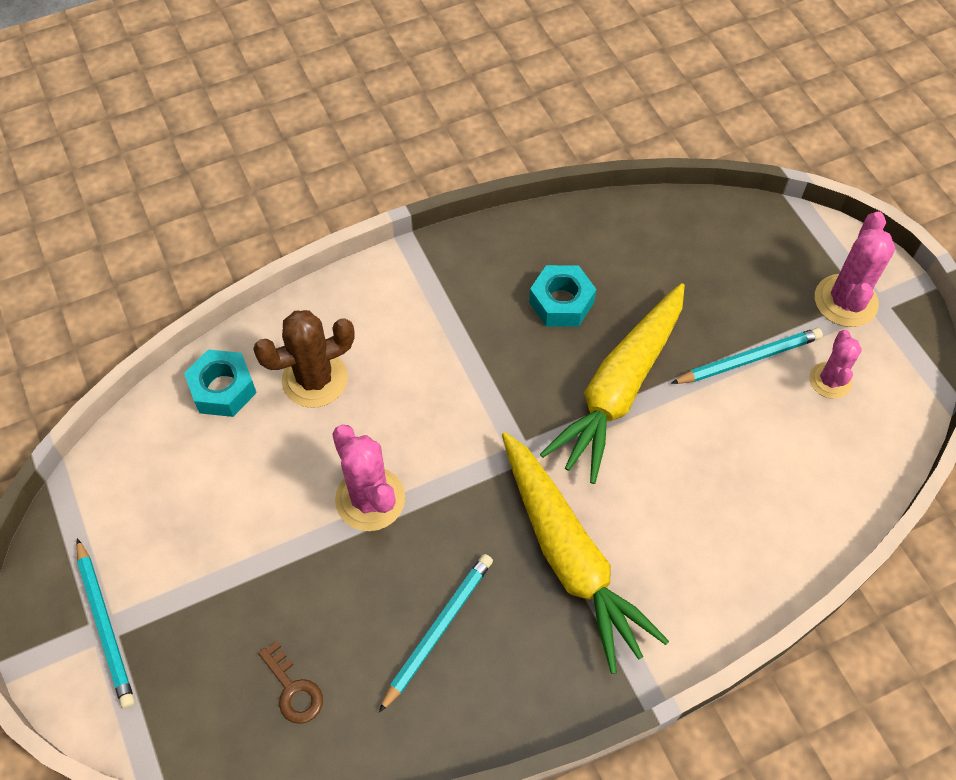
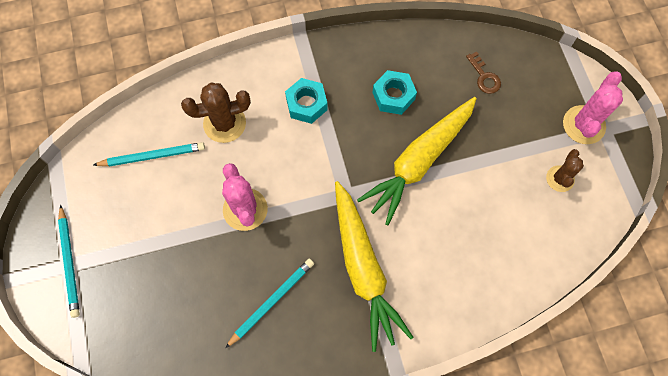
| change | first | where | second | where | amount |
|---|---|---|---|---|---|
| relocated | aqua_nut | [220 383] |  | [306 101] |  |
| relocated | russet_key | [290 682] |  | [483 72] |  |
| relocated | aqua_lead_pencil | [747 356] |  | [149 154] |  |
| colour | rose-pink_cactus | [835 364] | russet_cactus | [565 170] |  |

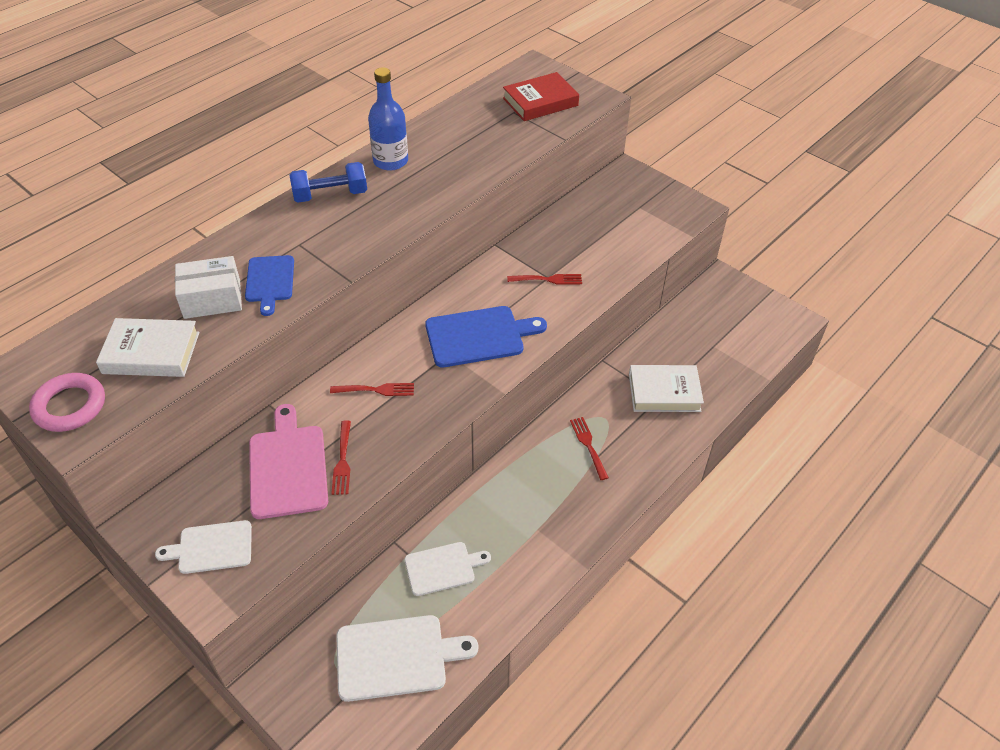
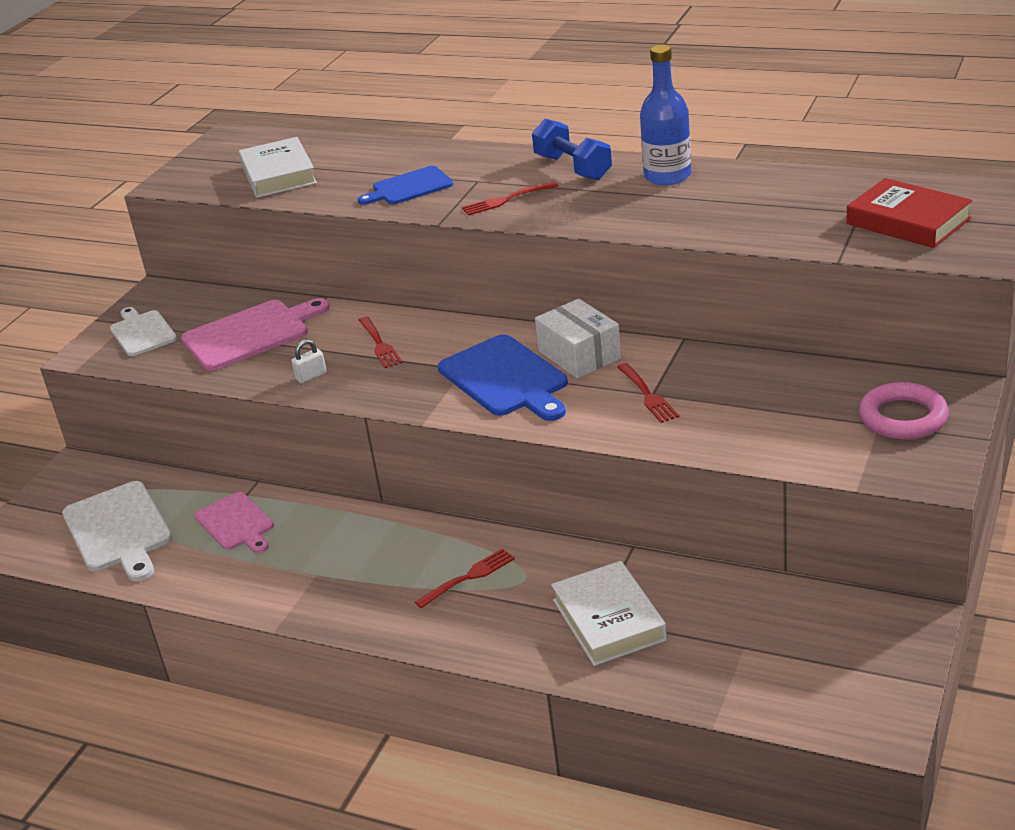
| change | first | where | second | where | amount |
|---|---|---|---|---|---|
| appeared |  |  | pure_white_small_lock | [309 361] |  |
| relocated | rose-pink_hoop | [67 402] |  | [904 411] |  |
| relocated | pure_white_package | [208 287] |  | [578 338] |  |
| relocated | crimson_dinner_fork | [341 457] |  | [510 198] |  |
| colour | pure_white_chopping_board | [448 569] | rose-pink_chopping_board | [234 522] |  |

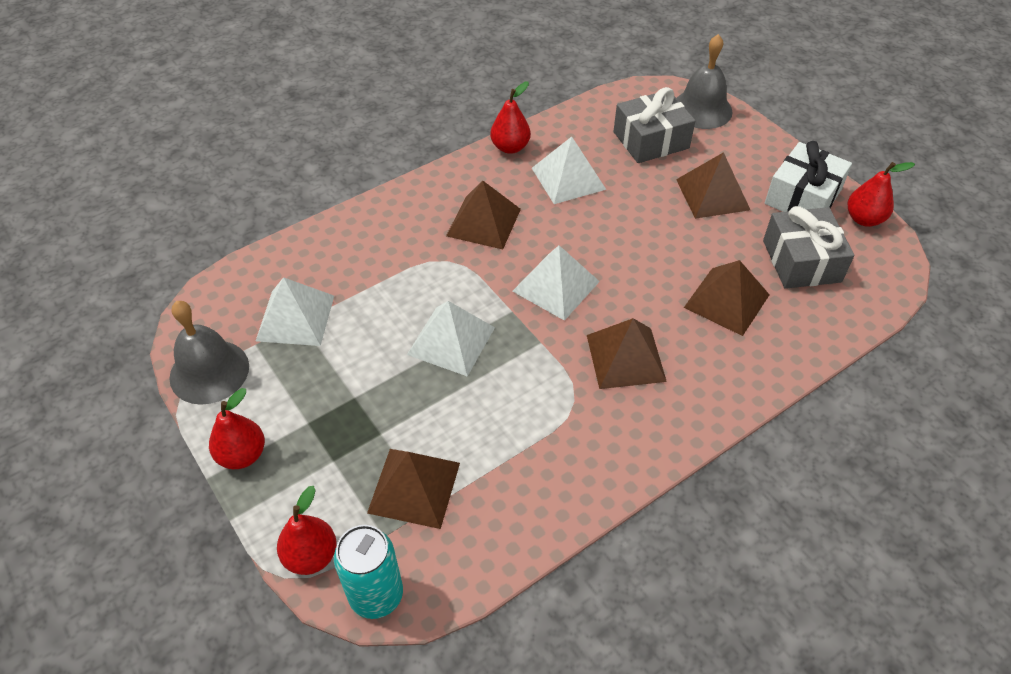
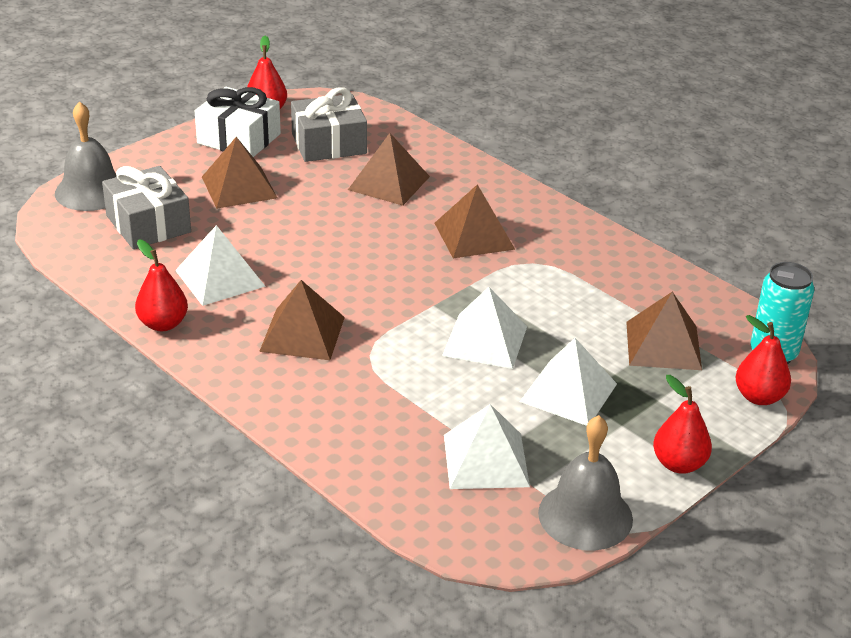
| change | first | where | second | where | amount |
|---|---|---|---|---|---|
| relocated | pure_white_solid_pyramid | [556 283] |  | [568 382] |  |

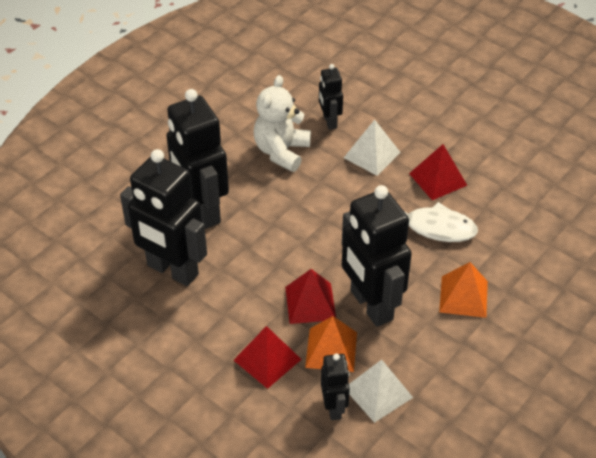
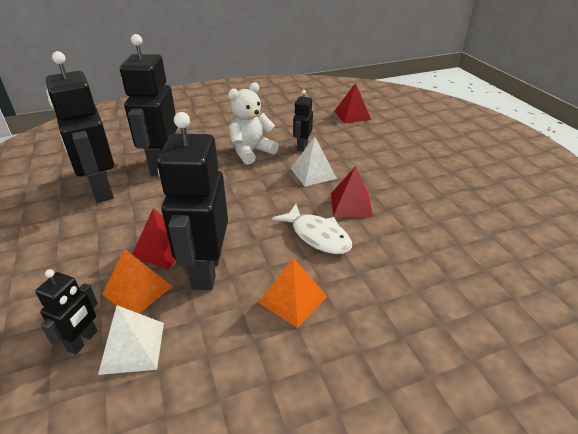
| change | first | where | second | where | amount |
|---|---|---|---|---|---|
| relocated | crimson_solid_pyramid | [268 357] |  | [352 103] |  |

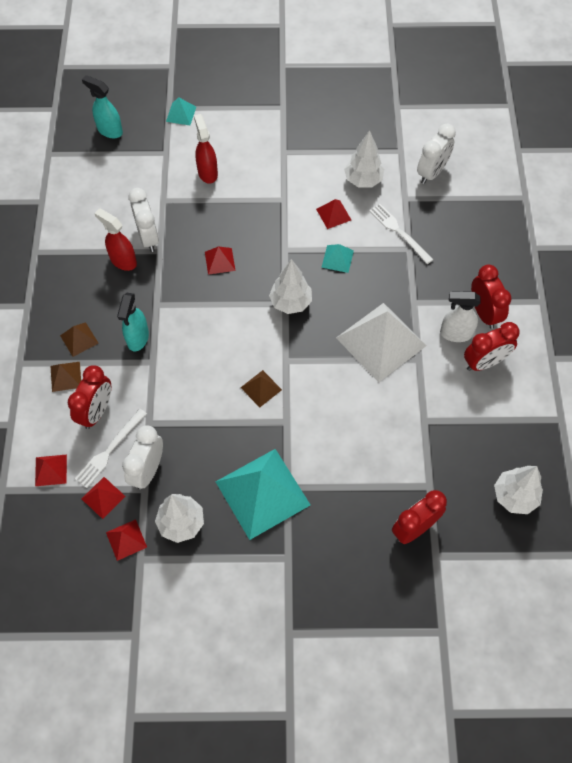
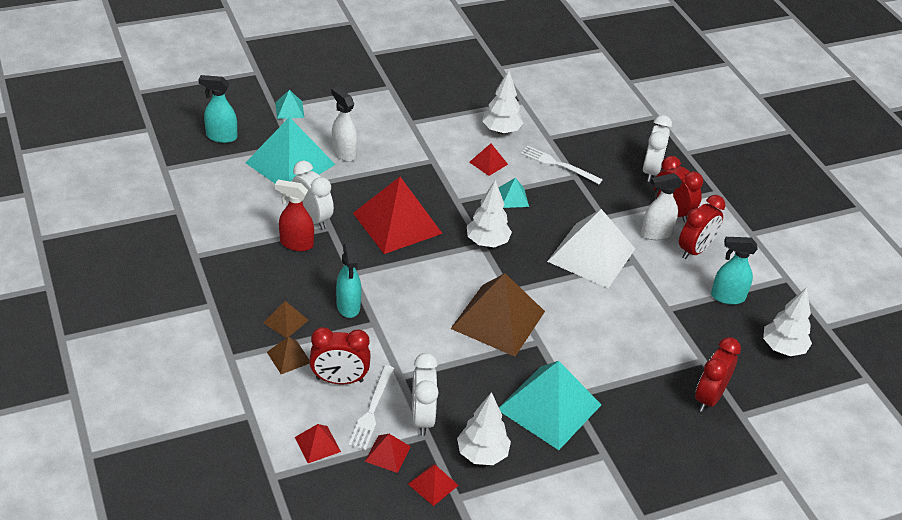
| change | first | where | second | where | amount |
|---|---|---|---|---|---|
| appeared |  |  | aqua_solid_pyramid | [291 150] |  |
| appeared |  |  | aqua_sprayer | [734 271] |  |
| relocated | pure_white_clock | [436 154] |  | [657 148] |  |
| colour | crimson_sprayer | [206 149] | pure_white_sprayer | [344 124] |  |
| spun | crimson_clock | [89 397] |  | [340 355] | 90 degrees clockwise |
| size | crimson_solid_pyramid | [220 261] |  | [398 215] | x2.24 |
| size | russet_solid_pyramid | [261 389] |  | [498 315] | x2.24 |

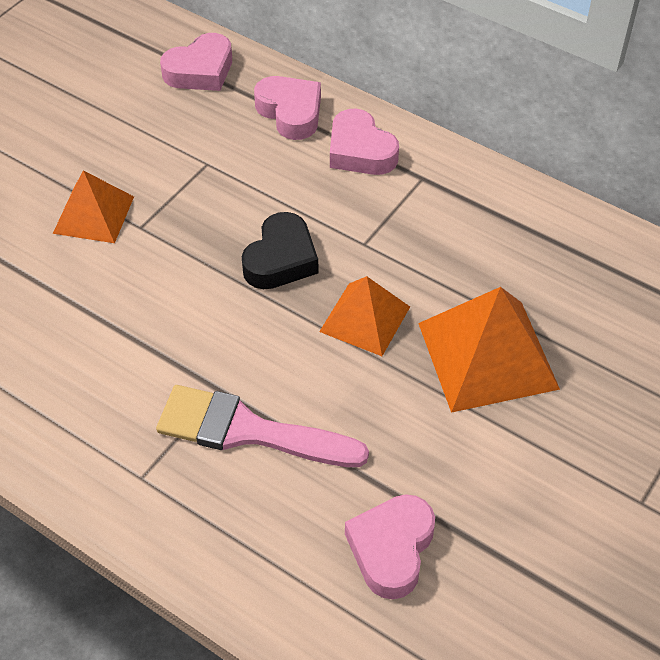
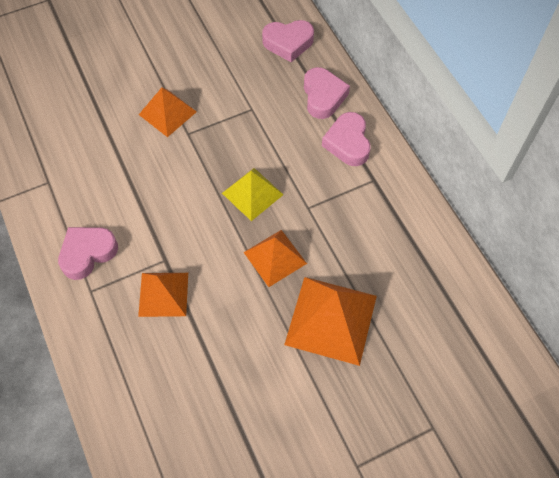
| change | first | where | second | where | amount |
|---|---|---|---|---|---|
| relocated | rose-pink_heart | [390 546] |  | [88 253] |  |
| exchanged | rose-pink_brush | [262 426] | orange-coloured_solid_pyramid | [163 295] |  |
| exchanged | jet-black_heart | [280 250] | golden_solid_pyramid | [253 194] |  |

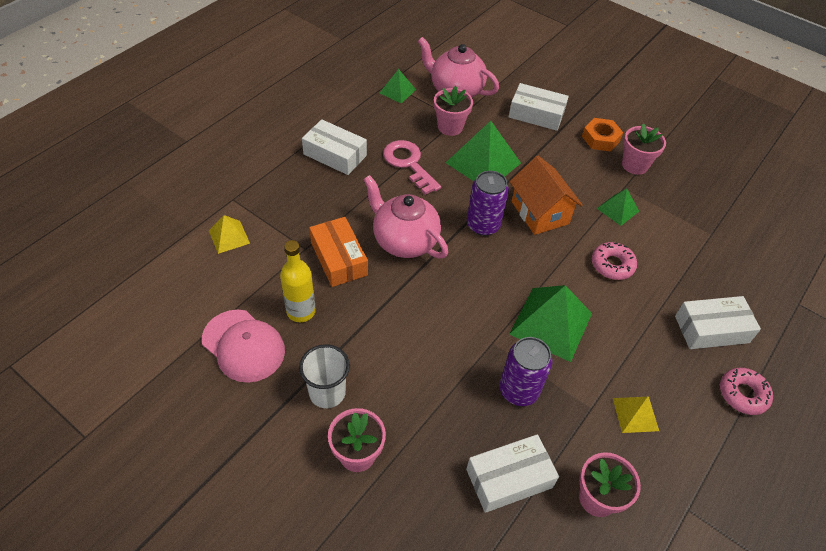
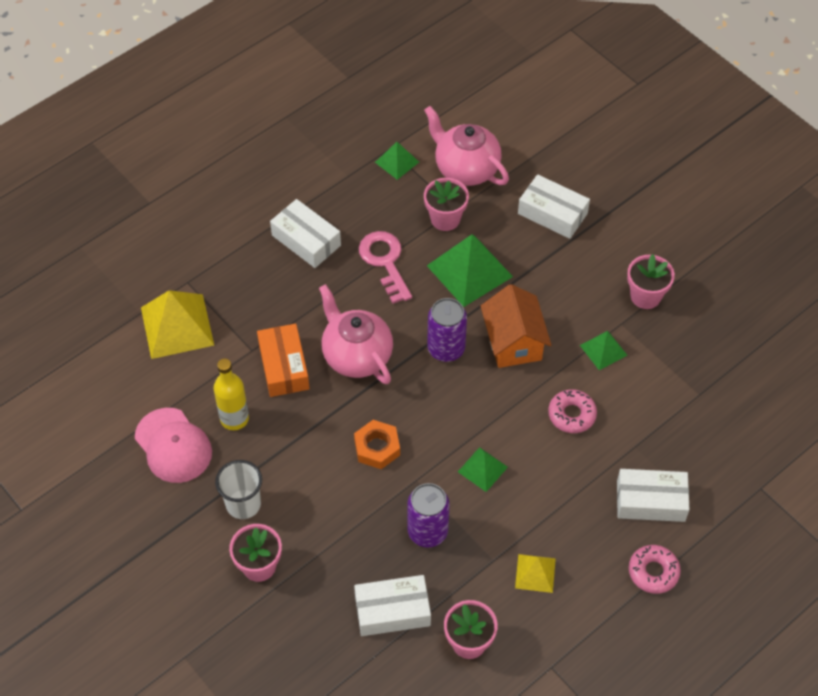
| change | first | where | second | where | amount |
|---|---|---|---|---|---|
| relocated | orange-coloured_nut | [602 135] |  | [377 444] |  |
| size | golden_solid_pyramid | [229 234] |  | [177 324] | x1.86 |
| size | leaf-green_solid_pyramid | [550 323] |  | [483 469] | x0.54 |

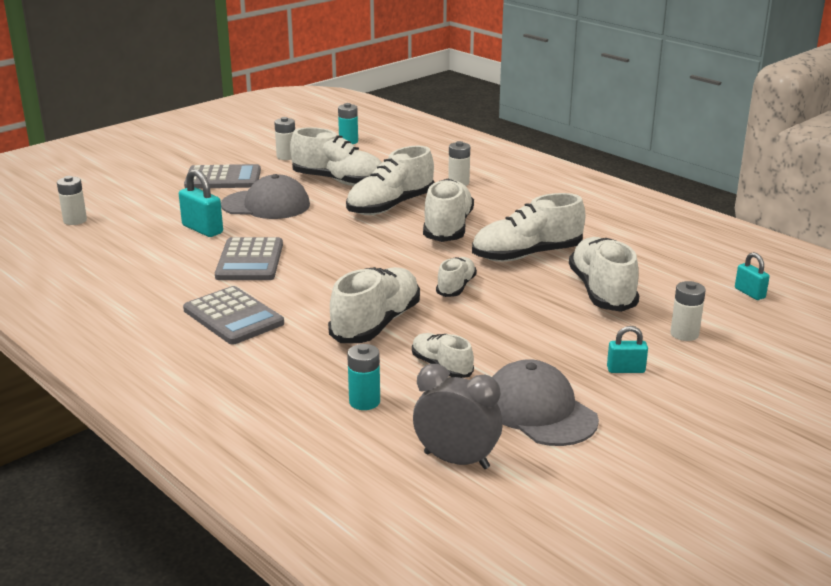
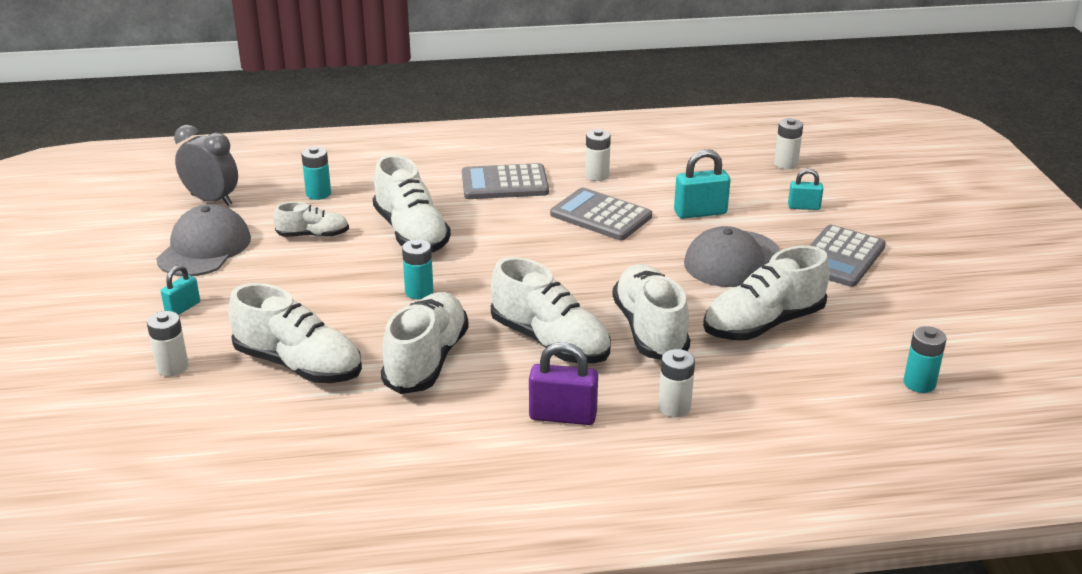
| change | first | where | second | where | amount |
|---|---|---|---|---|---|
| appeared |  |  | violet_small_lock | [563 383] |  |
| relocated | pure_white_battery | [284 138] |  | [598 155] |  |
| relocated | aqua_small_lock | [752 276] |  | [805 189] |  |
| exchanged | pure_white_lace-up_shoe | [456 277] | aqua_battery | [417 269] |  |
| spun | gray_clock | [458 416] |  | [206 165] | 120 degrees counterclockwise |
| spun | gray_cap | [545 402] |  | [203 240] | 75 degrees counterclockwise |

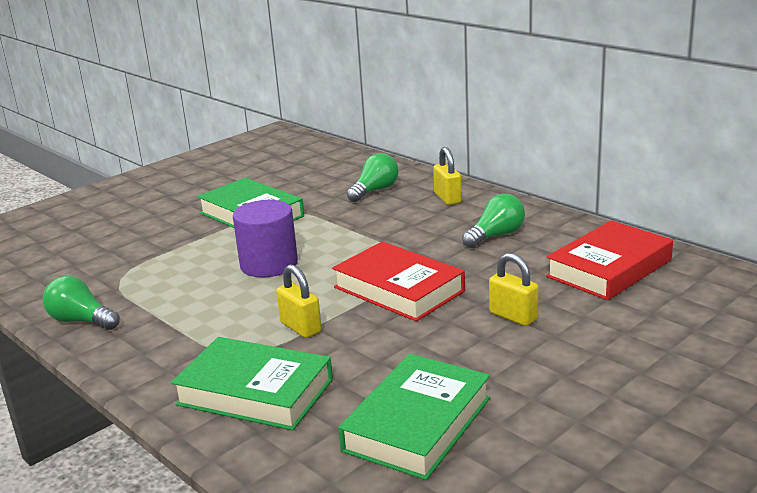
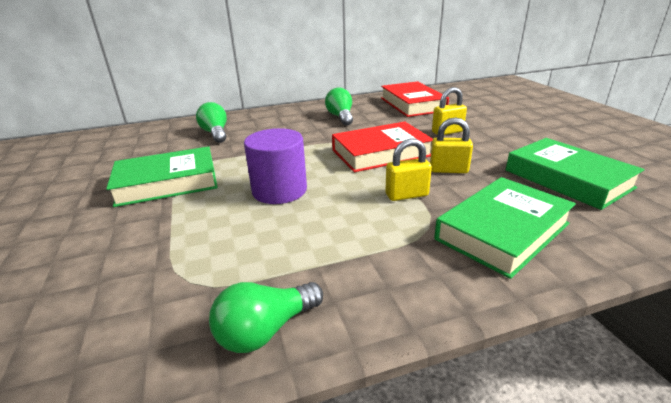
| change | first | where | second | where | amount |
|---|---|---|---|---|---|
| relocated | golden_small_lock | [447 176] |  | [451 145] |  |

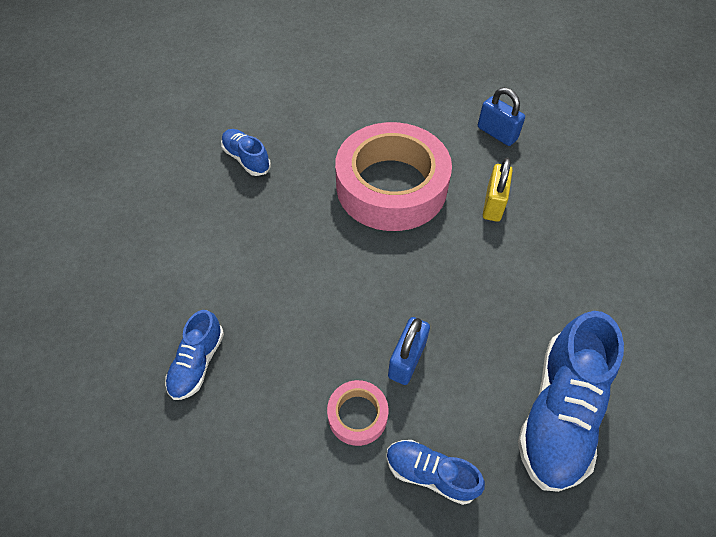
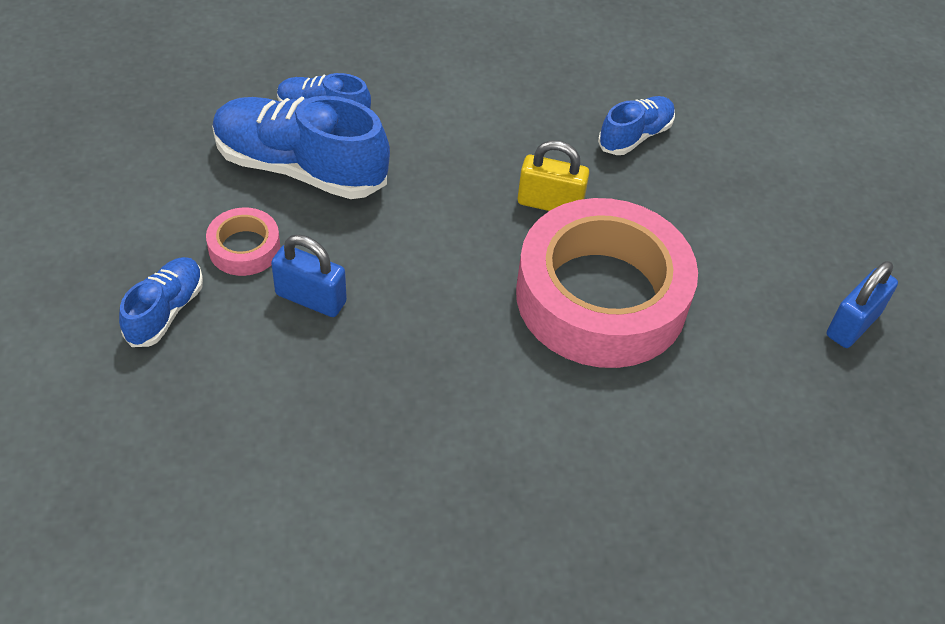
| change | first | where | second | where | amount |
|---|---|---|---|---|---|
| relocated | cobalt_small_lock | [501 116] |  | [862 304] |  |
| relocated | golden_small_lock | [498 190] |  | [553 175] |  |
| relocated | cobalt_lace-up_shoe | [571 401] |  | [301 147] |  |

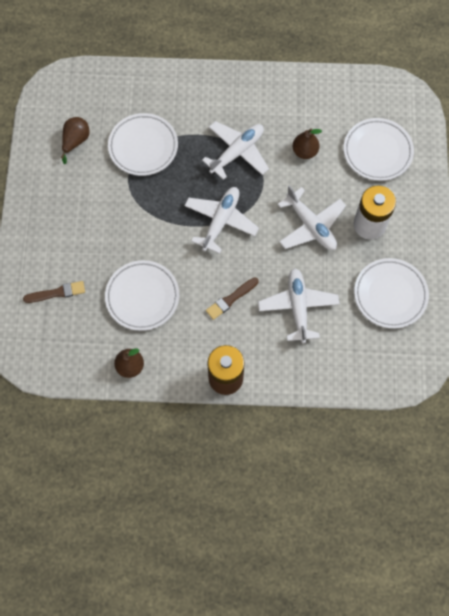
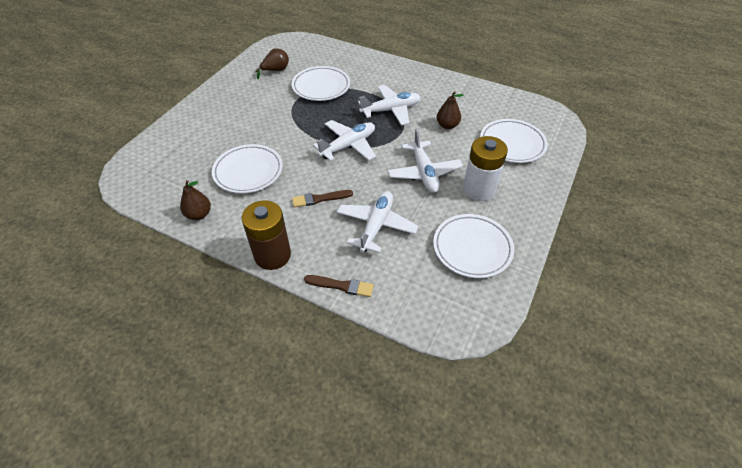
| change | first | where | second | where | amount |
|---|---|---|---|---|---|
| relocated | russet_brush | [54 292] |  | [339 286] |  |

